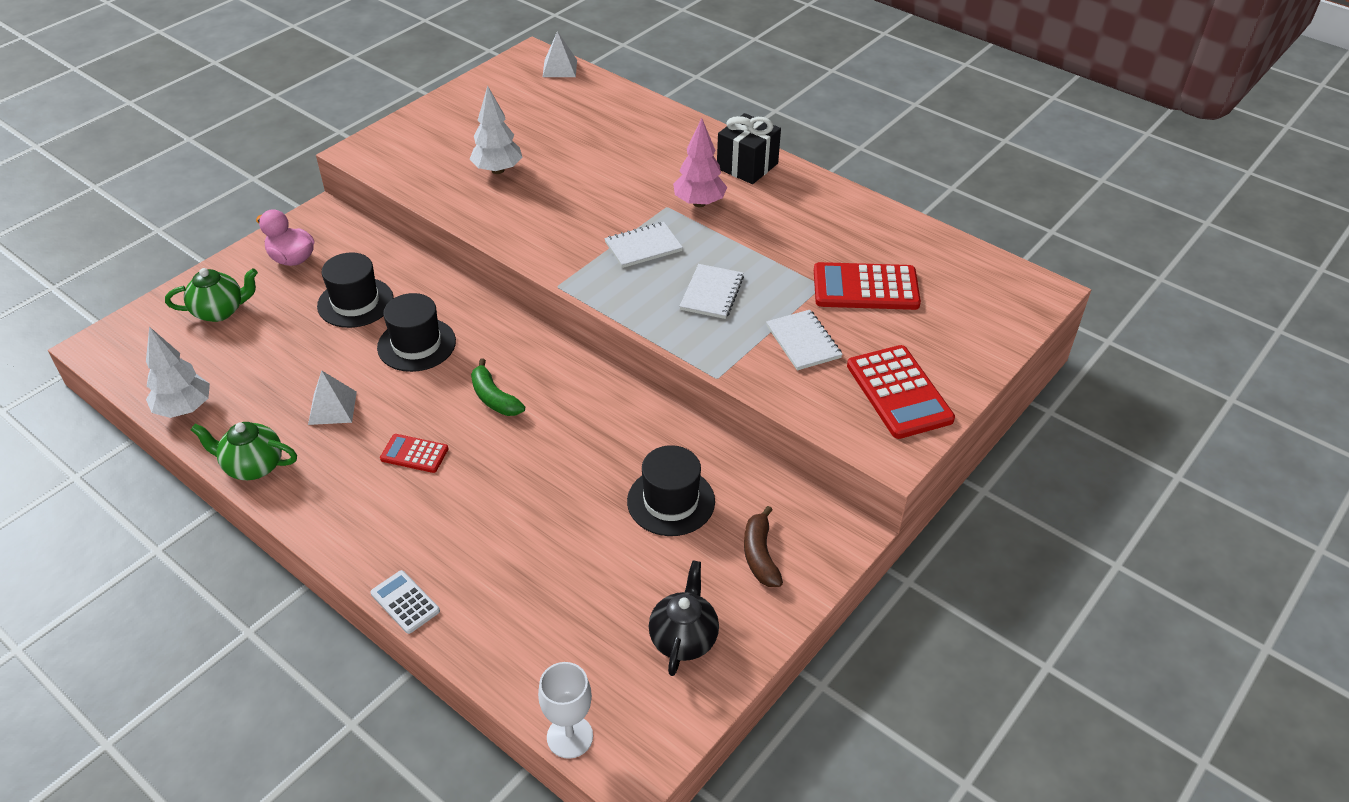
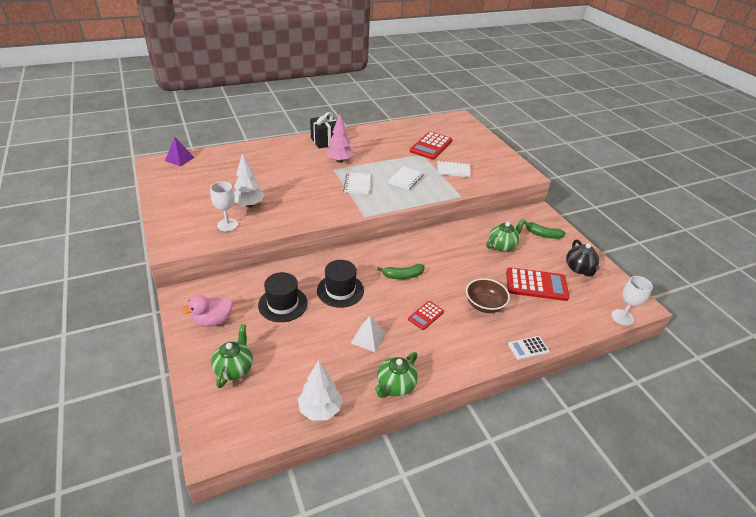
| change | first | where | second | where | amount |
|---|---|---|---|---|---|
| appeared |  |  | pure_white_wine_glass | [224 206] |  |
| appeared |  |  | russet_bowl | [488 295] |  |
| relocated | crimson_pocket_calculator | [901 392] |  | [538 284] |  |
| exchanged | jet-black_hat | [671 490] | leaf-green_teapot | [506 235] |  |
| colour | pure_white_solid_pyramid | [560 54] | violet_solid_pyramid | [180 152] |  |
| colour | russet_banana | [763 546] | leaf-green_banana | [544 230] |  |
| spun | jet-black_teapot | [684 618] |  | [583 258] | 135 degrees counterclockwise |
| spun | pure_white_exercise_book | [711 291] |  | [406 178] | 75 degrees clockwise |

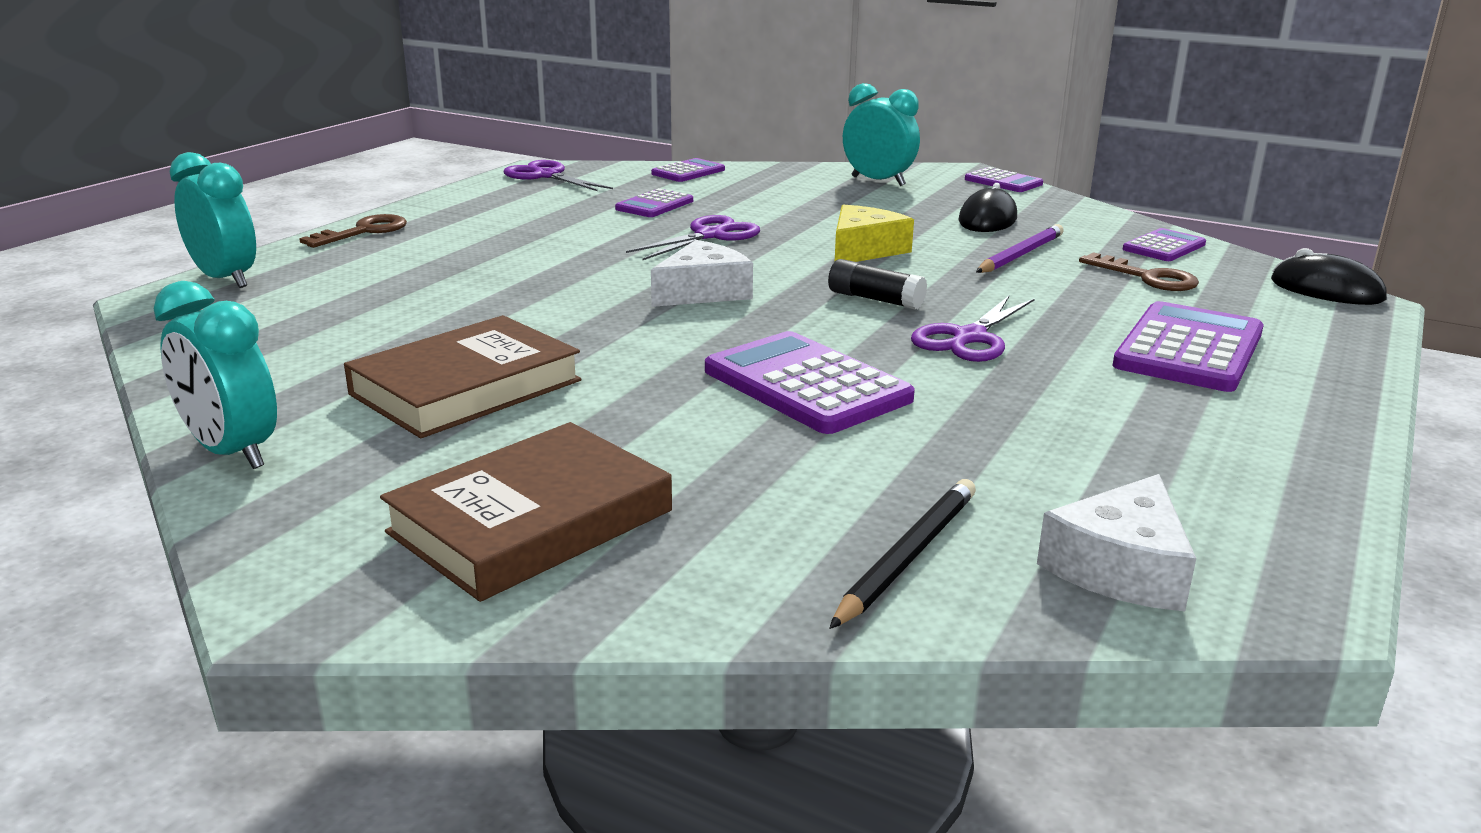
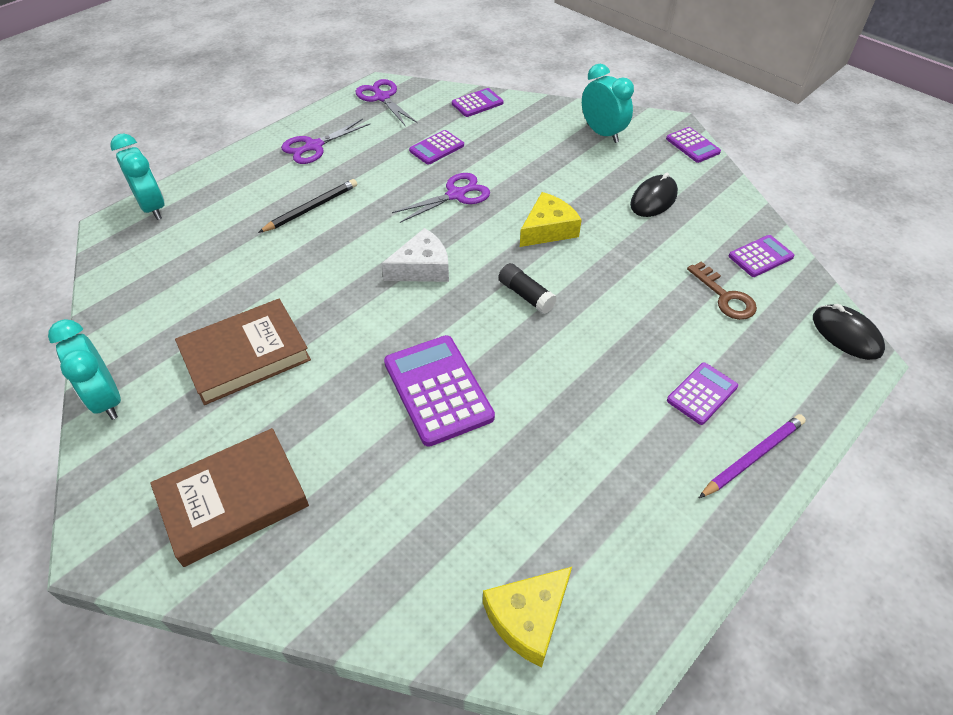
| change | first | where | second | where | amount |
|---|---|---|---|---|---|
| missing | russet_key | [353 231] |  |  |  |
| relocated | jet-black_lead_pencil | [902 554] |  | [307 206] |  |
| relocated | violet_scissors | [973 329] |  | [325 141] |  |
| relocated | violet_lead_pencil | [1020 248] |  | [752 456] |  |
| colour | pure_white_cheese_wedge | [1116 542] | golden_cheese_wedge | [527 617] |  |
| size | violet_pocket_calculator | [1188 346] |  | [702 393] | x0.57 |

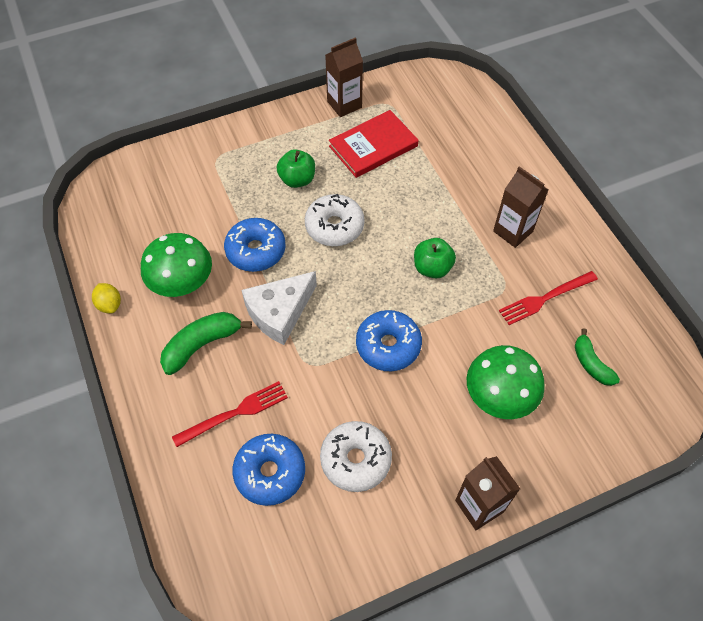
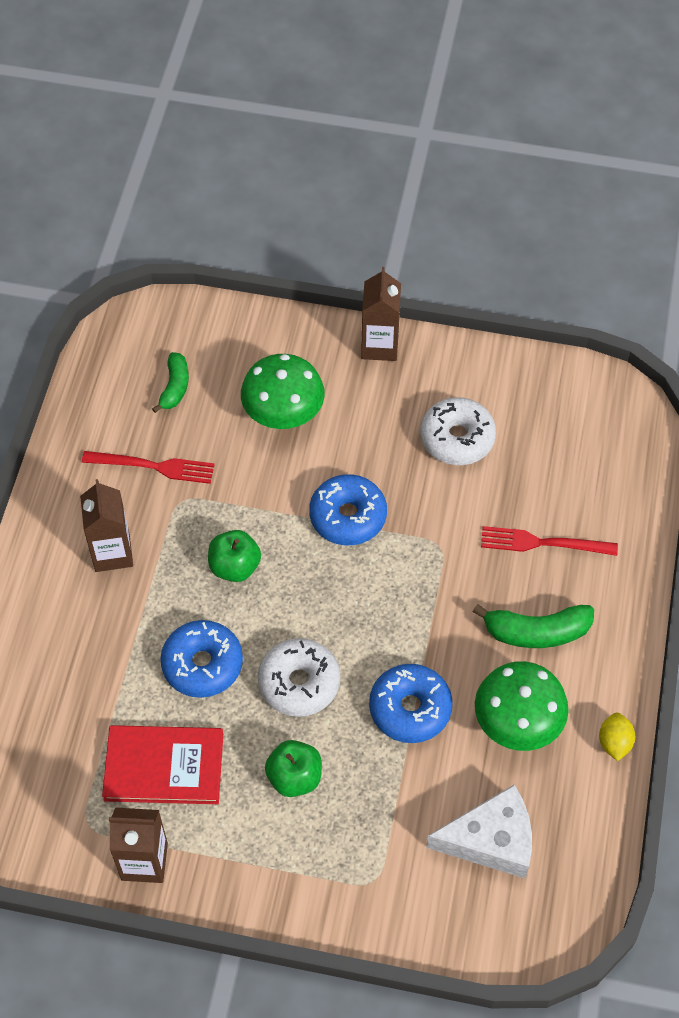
| change | first | where | second | where | amount |
|---|---|---|---|---|---|
| relocated | cobalt_doughnut | [269 470] |  | [201 659] |  |
| relocated | pure_white_cheese_wedge | [279 308] |  | [479 831] |  |

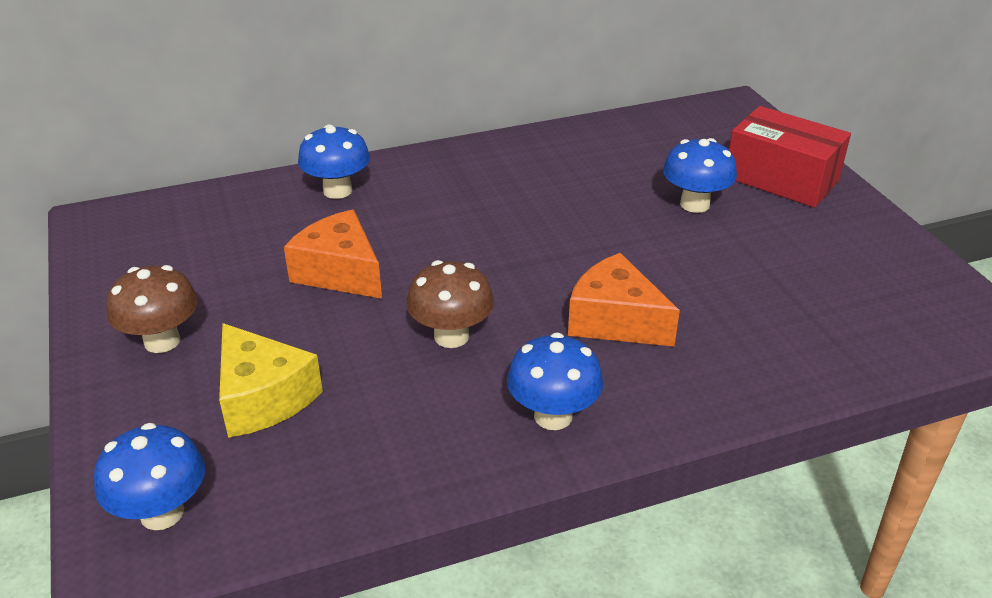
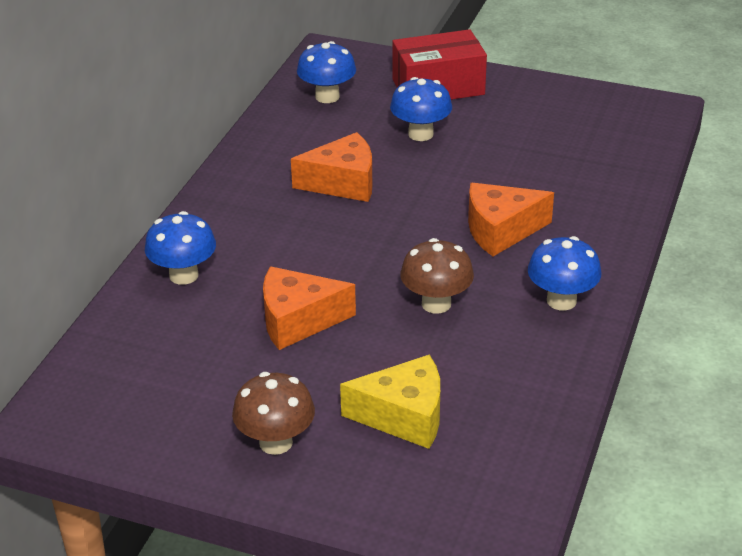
| change | first | where | second | where | amount |
|---|---|---|---|---|---|
| appeared |  |  | orange-coloured_cheese_wedge | [331 167] |  |
| relocated | cobalt_fungus | [149 476] |  | [326 72] |  |

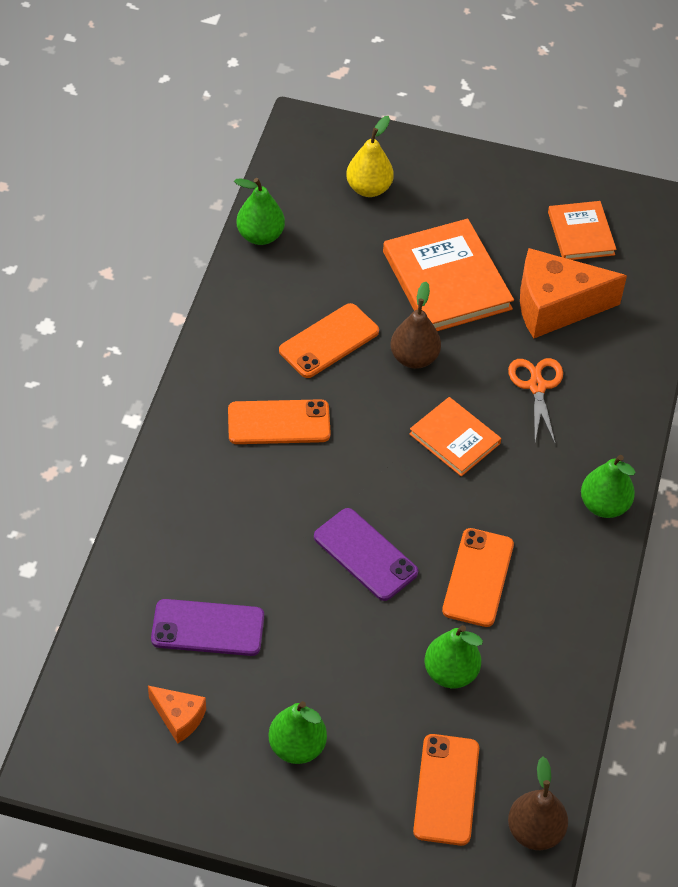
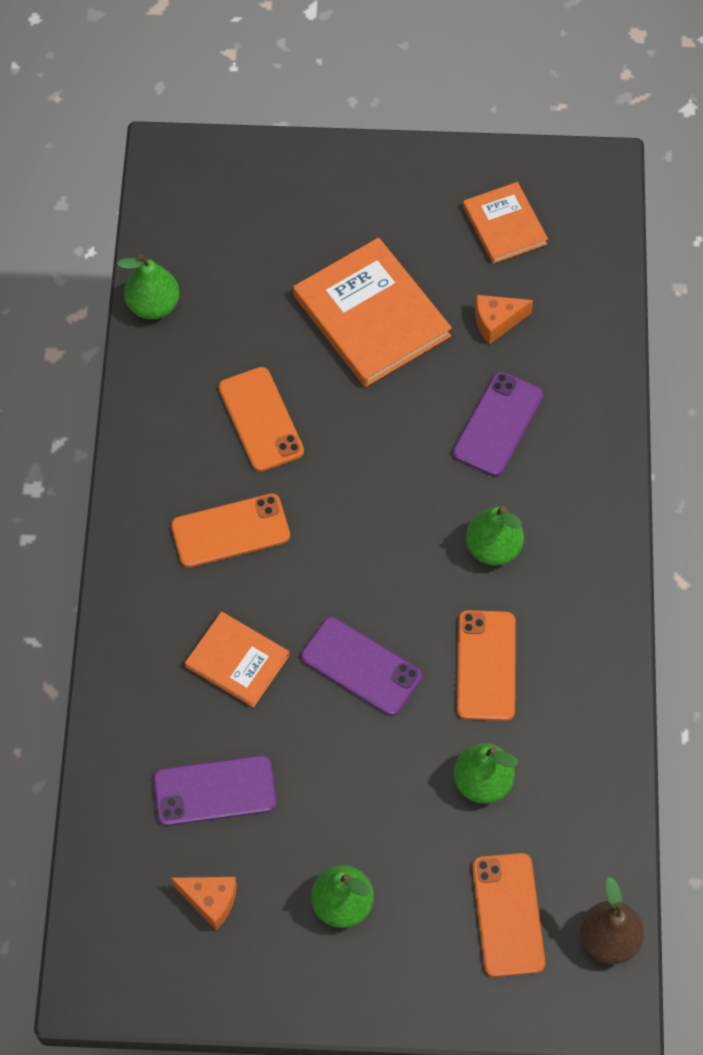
| change | first | where | second | where | amount |
|---|---|---|---|---|---|
| missing | golden_pear | [370 156] |  |  |  |
| missing | russet_pear | [416 325] |  |  |  |
| relocated | orange-coloured_book | [455 437] |  | [237 660] |  |
| relocated | leaf-green_pear | [608 486] |  | [495 536] |  |
| exchanged | orange-coloured_scissors | [535 401] | violet_mobile_phone | [498 424] |  |
| spun | orange-coloured_mobile_phone | [329 340] |  | [261 419] | 60 degrees counterclockwise |
| size | orange-coloured_cheese_wedge | [573 293] |  | [504 319] | x0.50 |

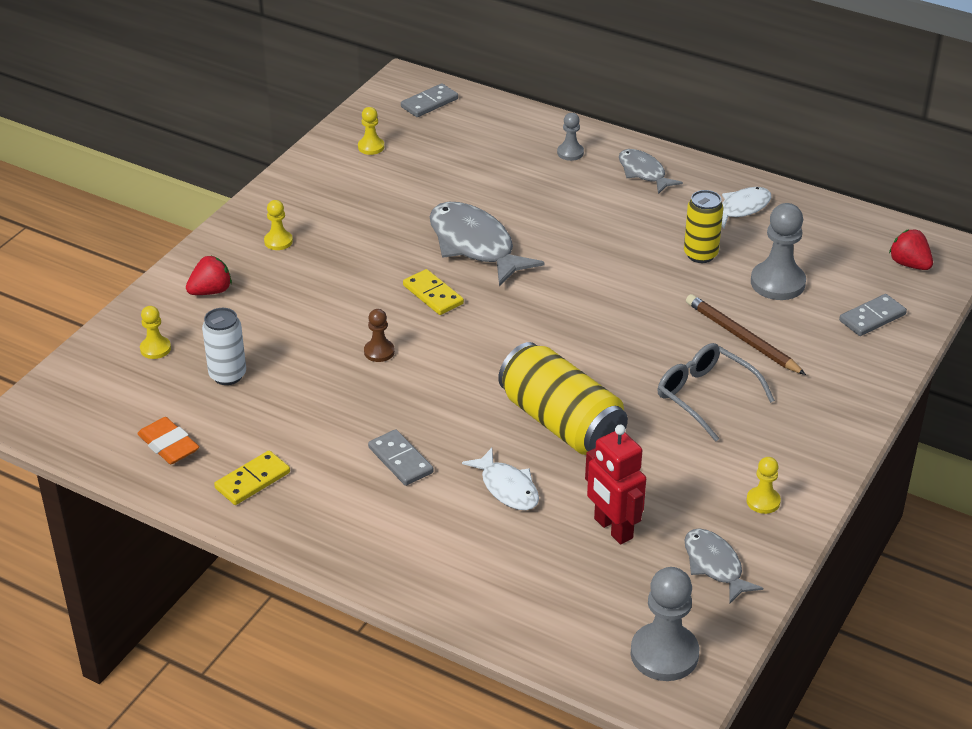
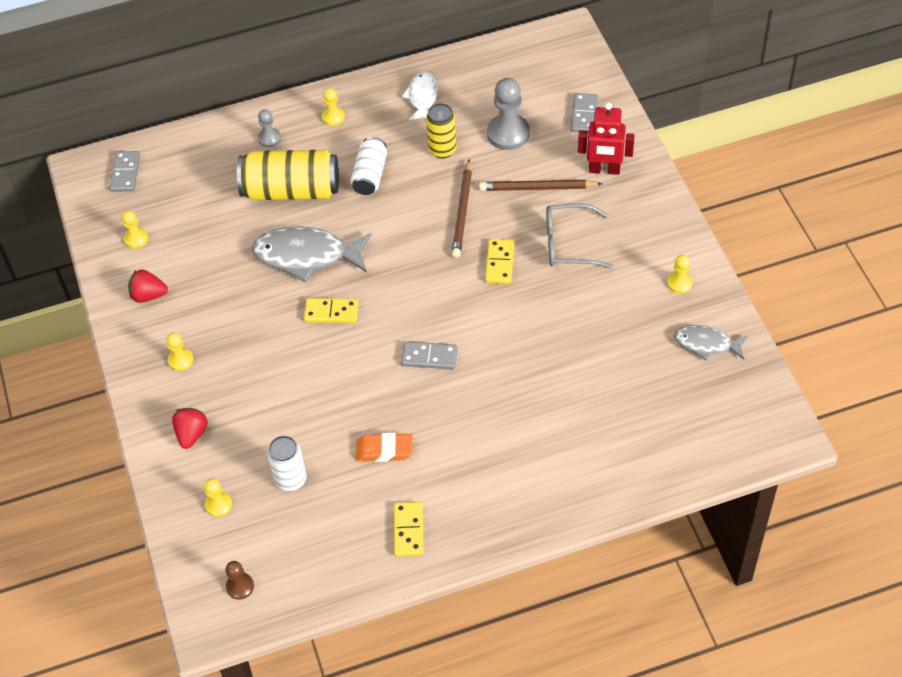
| change | first | where | second | where | amount |
|---|---|---|---|---|---|
| missing | pure_white_toy_fish | [500 479] |  |  |  |
| missing | gray_pawn | [665 624] |  |  |  |
| appeared |  |  | pure_white_tin | [368 166] |  |
| appeared |  |  | russet_lead_pencil | [462 208] |  |
| appeared |  |  | golden_domino_tile | [499 261] |  |
| relocated | orange-coloured_eraser | [168 440] |  | [384 447] |  |
| relocated | russet_pawn | [379 335] |  | [240 580] |  |
| relocated | gray_domino_tile | [400 457] |  | [429 355] |  |
| relocated | golden_tin | [563 398] |  | [288 175] |  |
| relocated | crimson_robot_figure | [615 484] |  | [606 139] |  |
| relocated | crimson_toy_strawberry | [911 249] |  | [148 286] |  |
| exchanged | gray_toy_fish | [651 171] | golden_pawn | [333 107] |  |

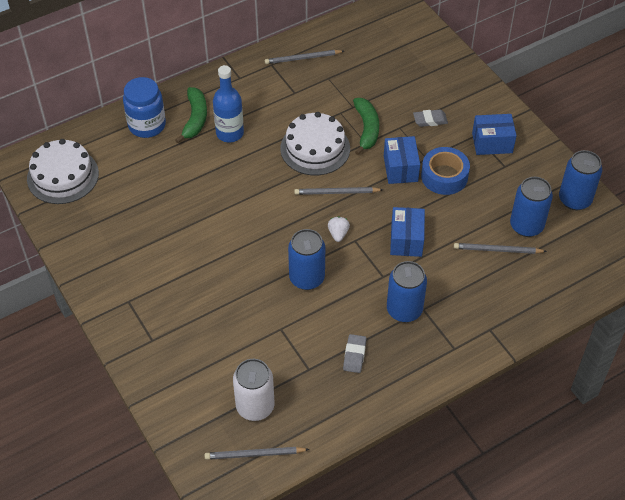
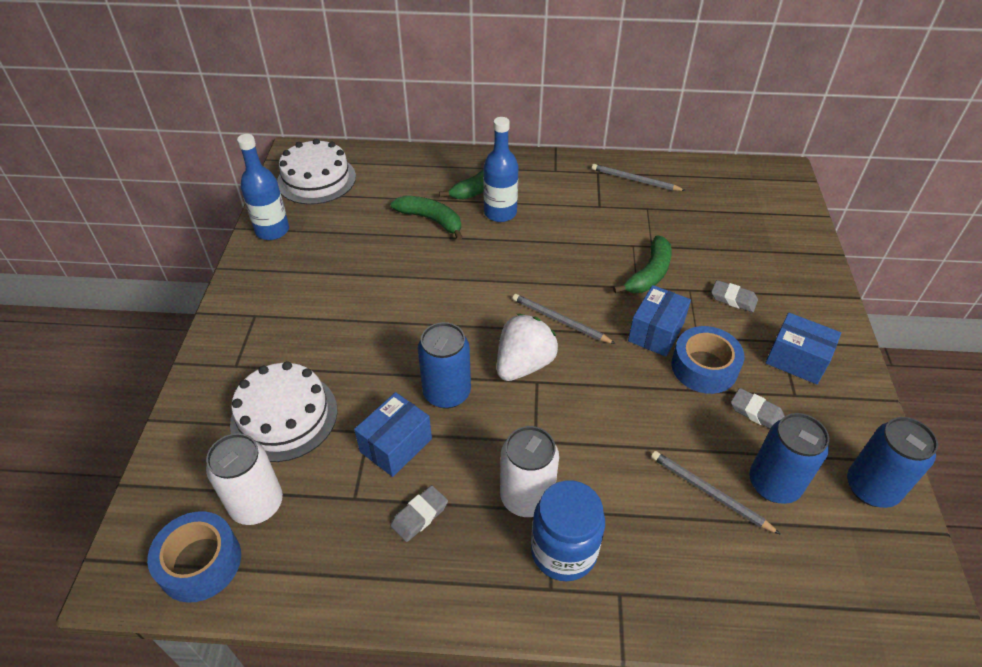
| change | first | where | second | where | amount |
|---|---|---|---|---|---|
| appeared |  |  | cobalt_flask | [263 187] |  |
| appeared |  |  | leaf-green_banana | [427 218] |  |
| appeared |  |  | gray_eraser | [758 408] |  |
| relocated | cobalt_jam_jar | [144 107] |  | [568 531] |  |
| relocated | pure_white_cake | [315 143] |  | [283 411] |  |
| relocated | cobalt_package | [407 232] |  | [393 434] |  |
| exchanged | gray_lead_pencil | [257 453] | cobalt_tape | [194 557] |  |
| colour | cobalt_tin | [407 291] | pure_white_tin | [529 471] |  |
| size | pure_white_toy_strawberry | [339 229] |  | [527 347] | x2.01 |

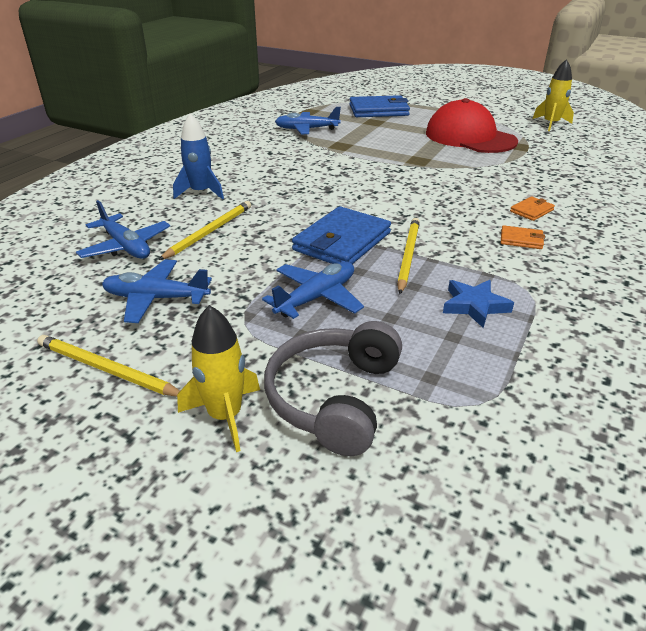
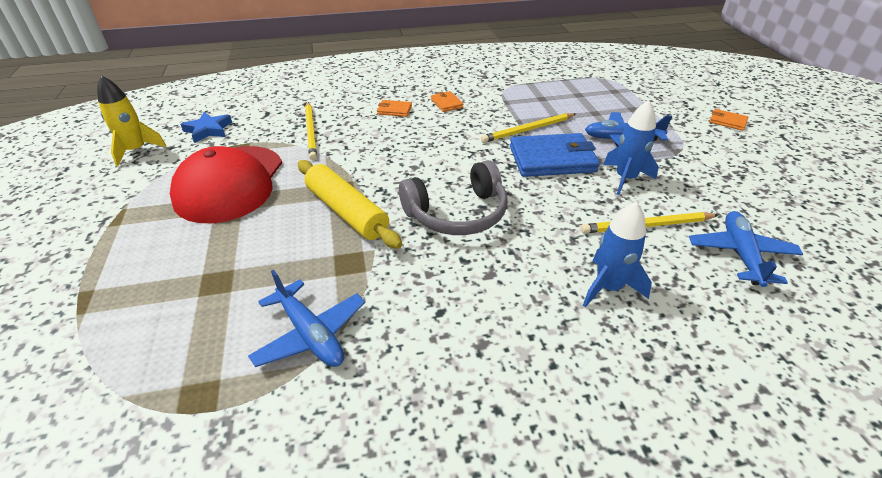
| change | first | where | second | where | amount |
|---|---|---|---|---|---|
| missing | cobalt_plane | [157 291] |  |  |  |
| missing | cobalt_card_wallet | [379 106] |  |  |  |
| appeared |  |  | golden_dough_roller | [350 204] |  |
| appeared |  |  | cobalt_toy_rocket | [631 147] |  |
| relocated | golden_lead_pencil | [108 366] |  | [311 131] |  |
| relocated | gray_headset | [333 388] |  | [453 197] |  |
| relocated | cobalt_star_shape | [478 304] |  | [206 127] |  |
| exchanged | golden_toy_rocket | [218 378] | orange-coloured_card_wallet | [728 120] |  |

